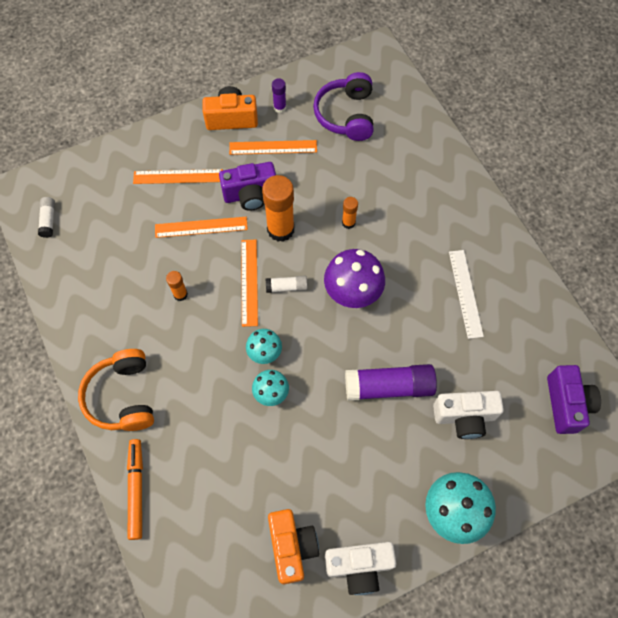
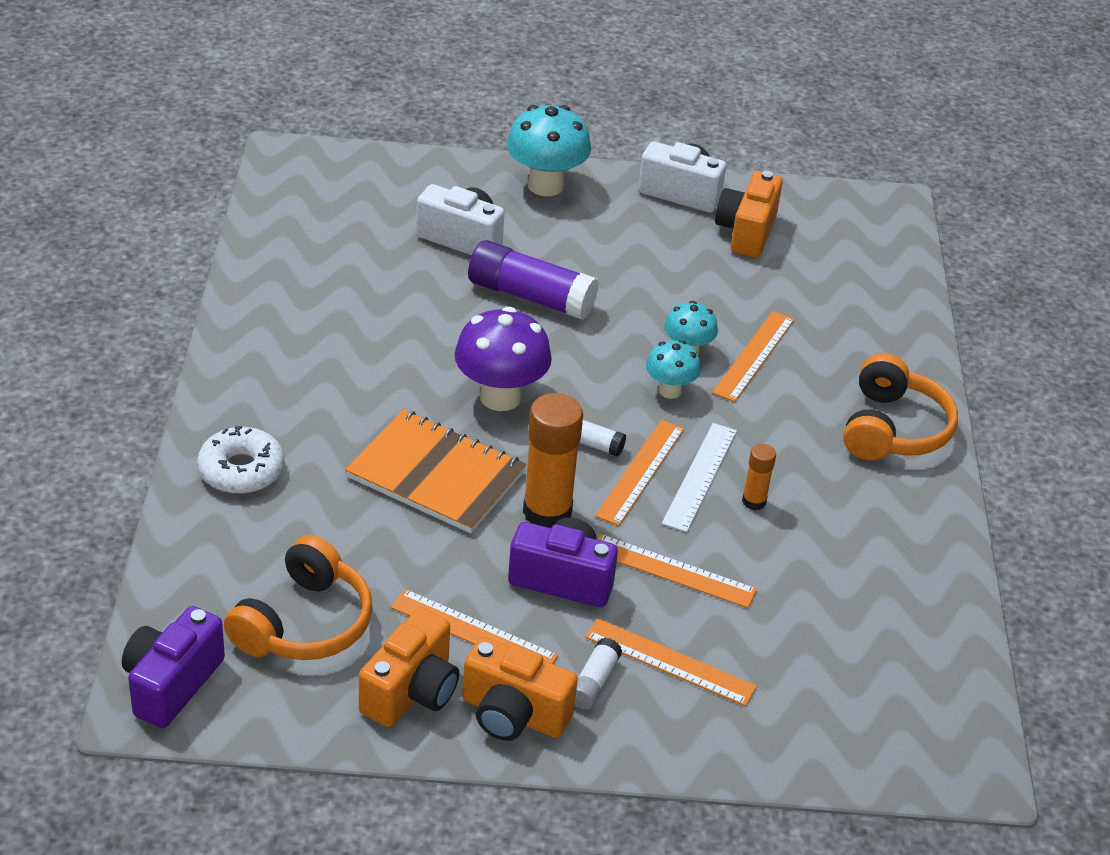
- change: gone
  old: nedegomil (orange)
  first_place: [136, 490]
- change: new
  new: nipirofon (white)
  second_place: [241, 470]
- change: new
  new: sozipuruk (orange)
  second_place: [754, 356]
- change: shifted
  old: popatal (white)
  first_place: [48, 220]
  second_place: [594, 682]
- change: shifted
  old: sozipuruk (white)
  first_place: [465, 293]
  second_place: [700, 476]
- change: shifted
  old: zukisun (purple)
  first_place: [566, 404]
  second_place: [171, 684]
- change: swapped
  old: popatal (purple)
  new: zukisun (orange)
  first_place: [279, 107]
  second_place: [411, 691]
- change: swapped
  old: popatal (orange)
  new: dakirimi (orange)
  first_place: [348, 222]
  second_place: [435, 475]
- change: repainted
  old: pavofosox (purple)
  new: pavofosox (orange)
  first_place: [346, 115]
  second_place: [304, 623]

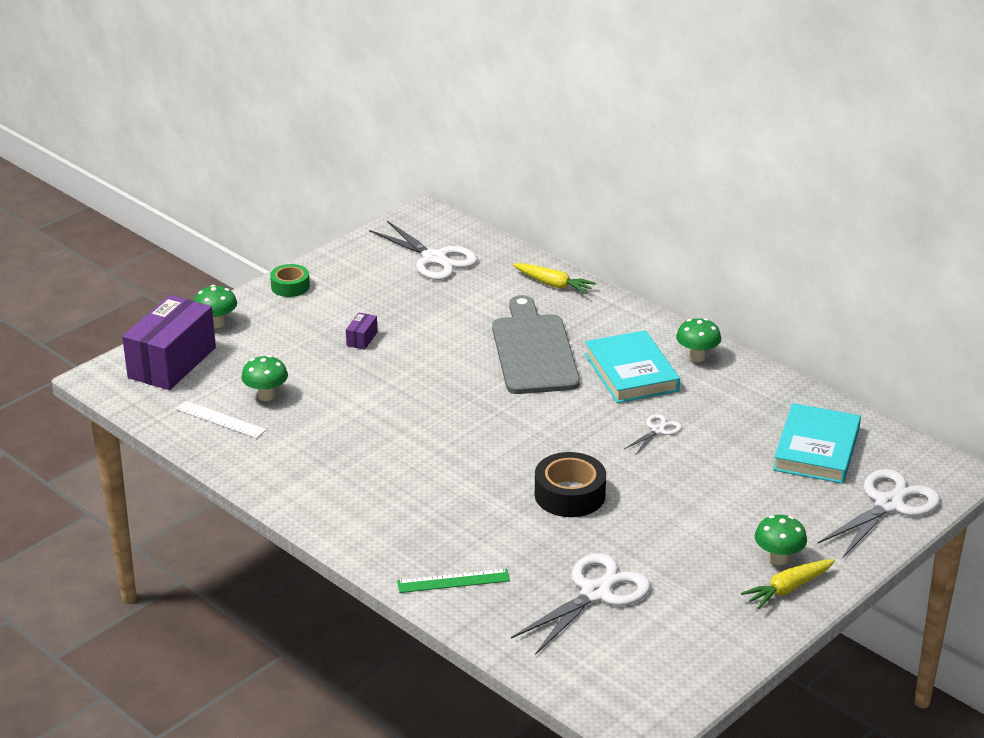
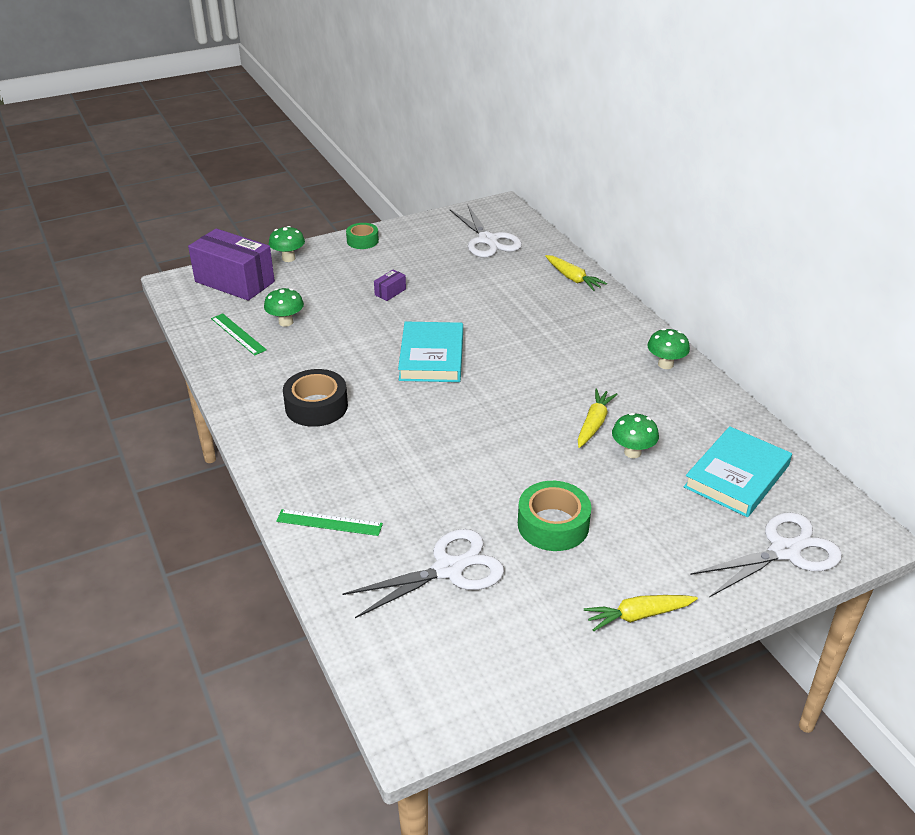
- change: gone
  old: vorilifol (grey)
  first_place: [533, 351]
- change: new
  new: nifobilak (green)
  second_place: [553, 525]
- change: shifted
  old: nifobilak (black)
  first_place: [569, 495]
  second_place: [316, 406]
- change: shifted
  old: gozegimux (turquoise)
  first_place: [631, 372]
  second_place: [431, 357]
- change: shifted
  old: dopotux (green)
  first_place: [778, 559]
  second_place: [632, 452]
- change: swapped
  old: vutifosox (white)
  new: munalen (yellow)
  first_place: [658, 430]
  second_place: [594, 423]
- change: repainted
  old: sozipuruk (white)
  new: sozipuruk (green)
  first_place: [220, 420]
  second_place: [238, 334]
- change: rotated
  old: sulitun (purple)
  first_place: [172, 363]
  second_place: [234, 282]
  degrees: 75

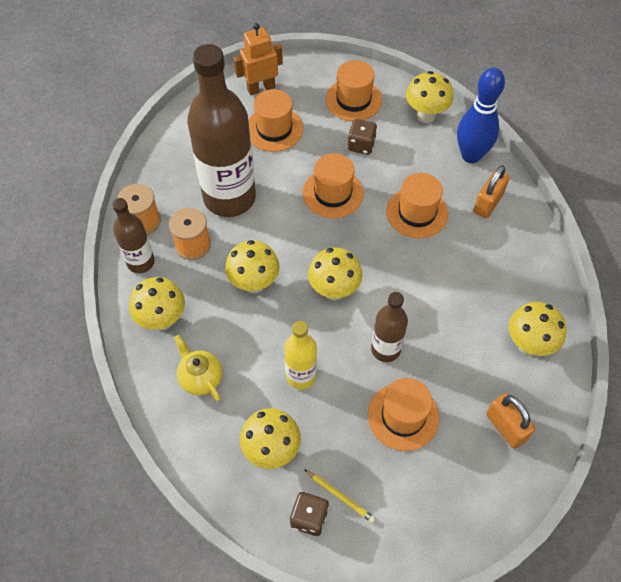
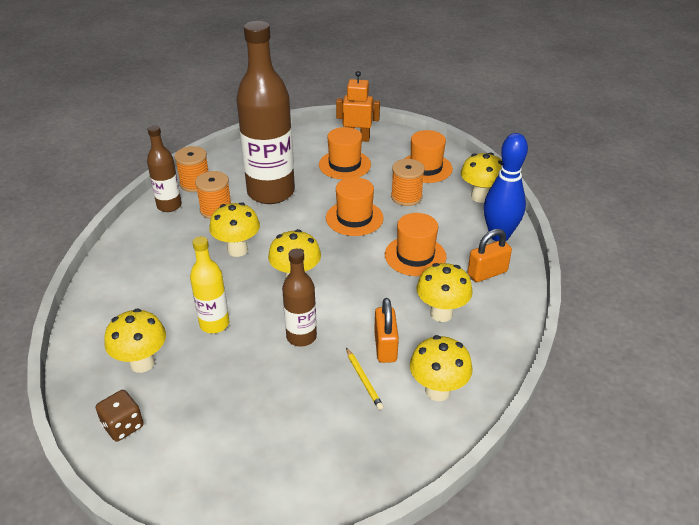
- change: gone
  old: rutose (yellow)
  first_place: [201, 378]
- change: gone
  old: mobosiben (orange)
  first_place: [403, 416]
- change: shifted
  old: dopotux (yellow)
  first_place: [162, 320]
  second_place: [441, 314]
- change: shifted
  old: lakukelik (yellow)
  first_place: [340, 496]
  second_place: [364, 380]
- change: shifted
  old: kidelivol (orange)
  first_place: [505, 427]
  second_place: [385, 347]
- change: swapped
  old: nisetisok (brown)
  new: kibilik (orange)
  first_place: [361, 145]
  second_place: [406, 197]

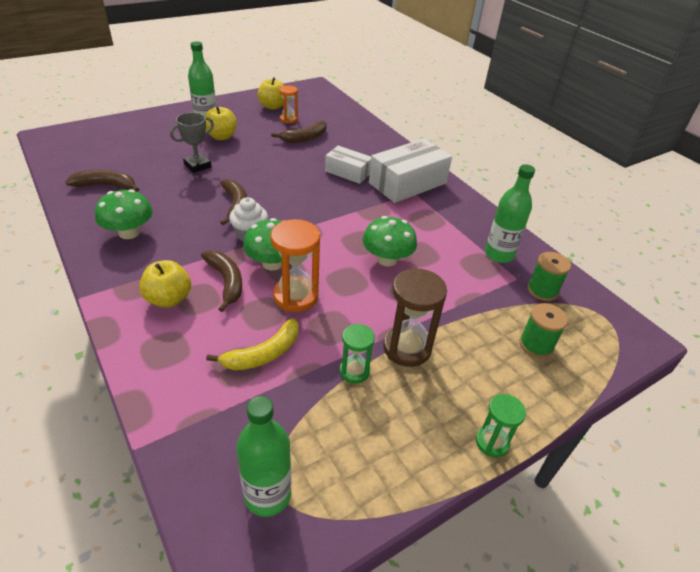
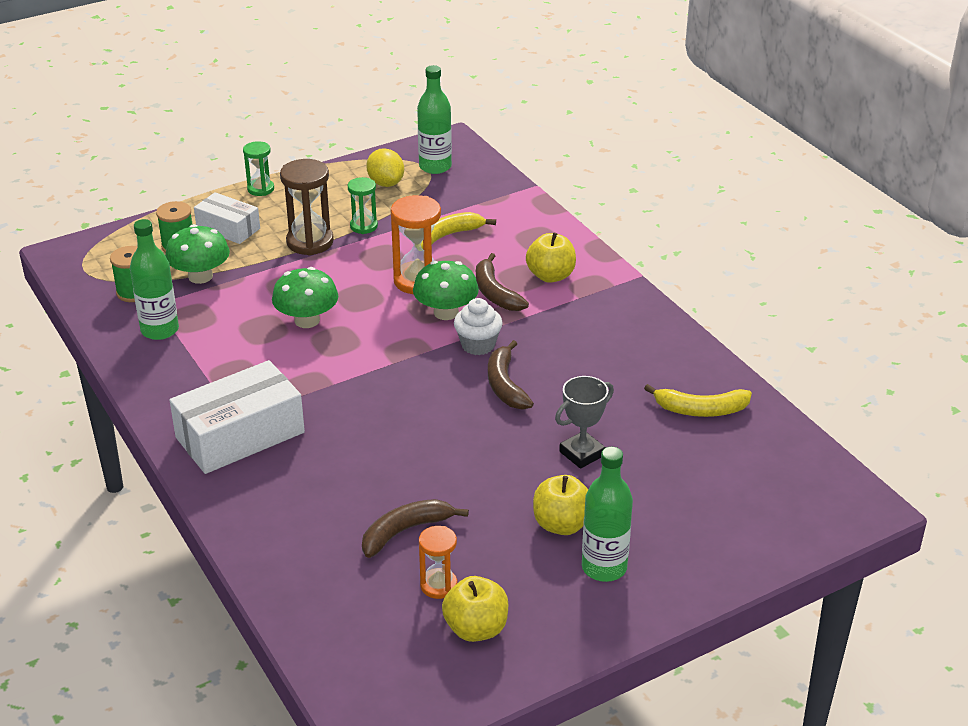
- change: new
  new: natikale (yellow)
  second_place: [386, 183]
- change: shifted
  old: dopotux (green)
  first_place: [129, 233]
  second_place: [200, 276]
- change: shifted
  old: sulitun (white)
  first_place: [348, 172]
  second_place: [228, 228]
- change: repainted
  old: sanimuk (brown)
  new: sanimuk (yellow)
  first_place: [106, 185]
  second_place: [700, 410]

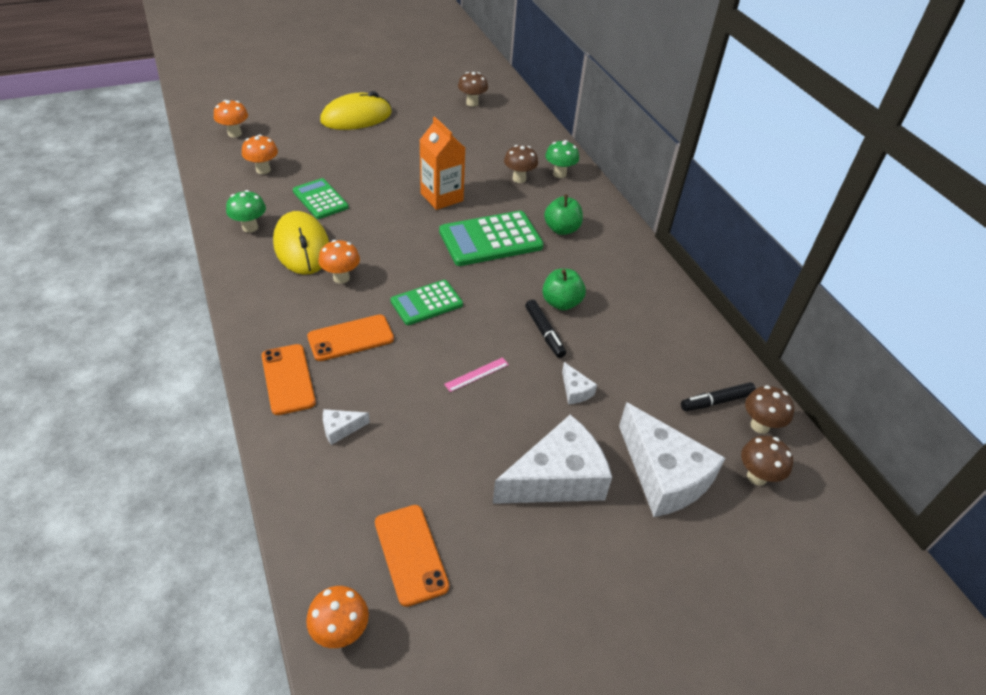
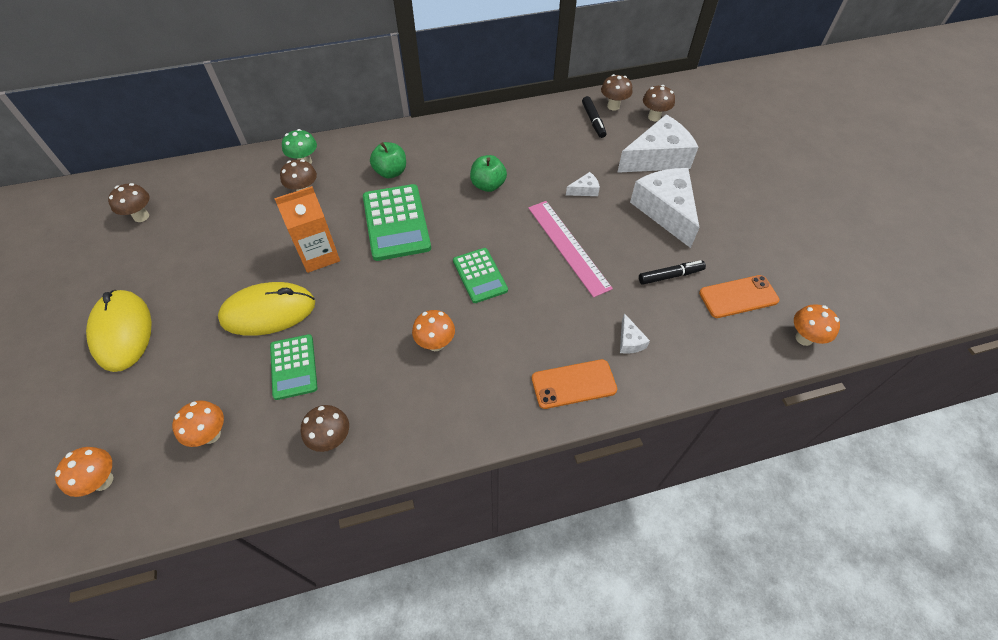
- change: gone
  old: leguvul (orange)
  first_place: [351, 338]
- change: shifted
  old: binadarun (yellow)
  first_place: [302, 246]
  second_place: [268, 311]
- change: shifted
  old: nedegomil (black)
  first_place: [544, 333]
  second_place: [670, 276]
- change: repainted
  old: dopotux (green)
  new: dopotux (brown)
  first_place: [250, 227]
  second_place: [332, 439]
- change: rotated
  old: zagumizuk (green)
  first_place: [320, 199]
  second_place: [293, 367]
  degrees: -75
- change: scaled
  old: sozipuruk (pink)
  first_place: [476, 374]
  second_place: [568, 246]
  factor: 2.23

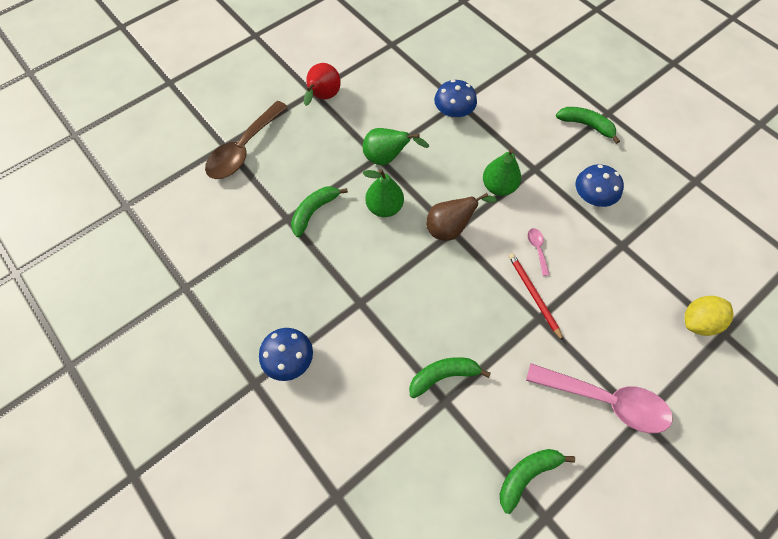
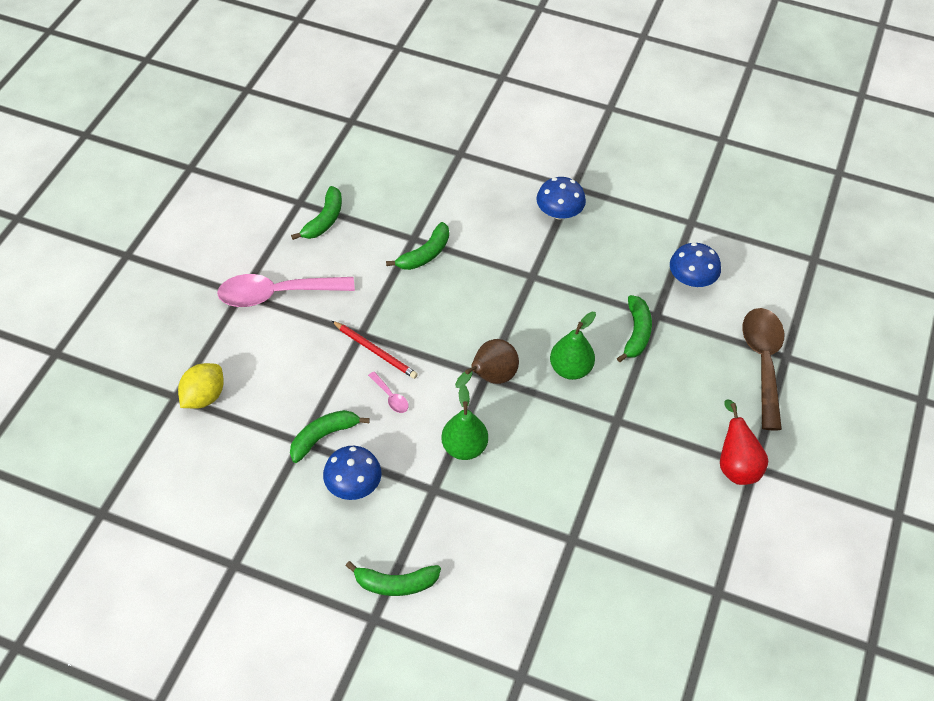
- change: gone
  old: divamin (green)
  first_place: [387, 158]
- change: new
  new: sanimuk (green)
  second_place: [323, 436]
- change: shifted
  old: dopotux (blue)
  first_place: [453, 112]
  second_place: [691, 279]

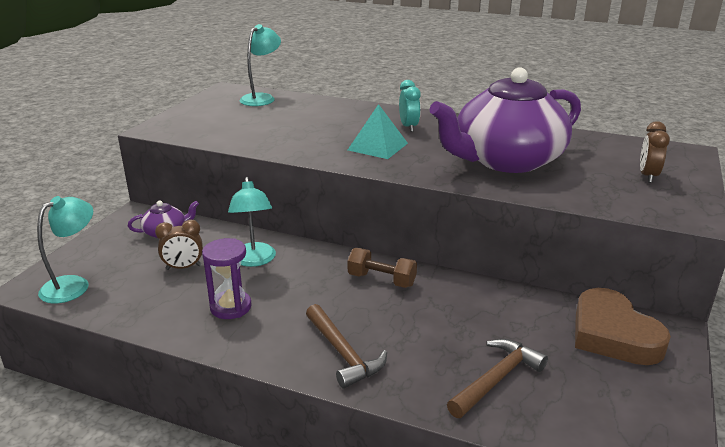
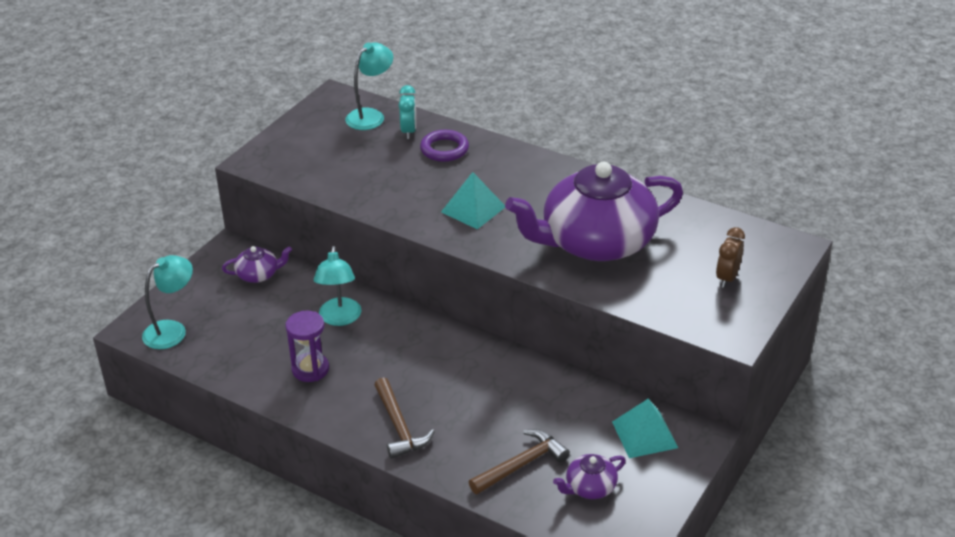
- change: gone
  old: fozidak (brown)
  first_place: [183, 267]
- change: gone
  old: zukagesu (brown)
  first_place: [381, 280]
- change: new
  new: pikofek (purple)
  second_place: [444, 149]
- change: new
  new: rutose (purple)
  second_place: [590, 487]
- change: shifted
  old: fozidak (turquoise)
  first_place: [408, 127]
  second_place: [408, 131]
- change: swapped
  old: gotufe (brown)
  new: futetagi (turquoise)
  first_place: [613, 334]
  second_place: [645, 434]

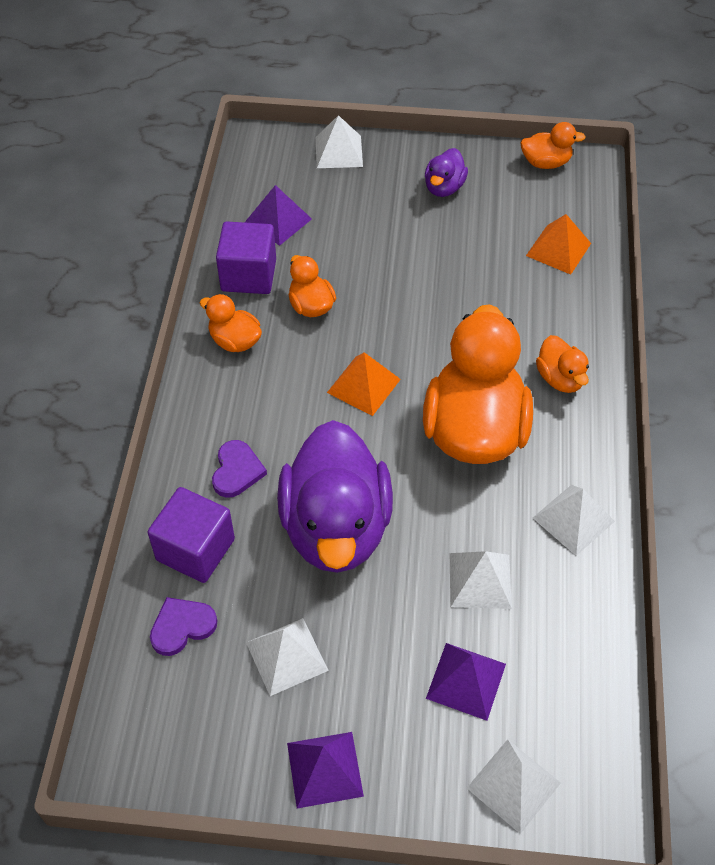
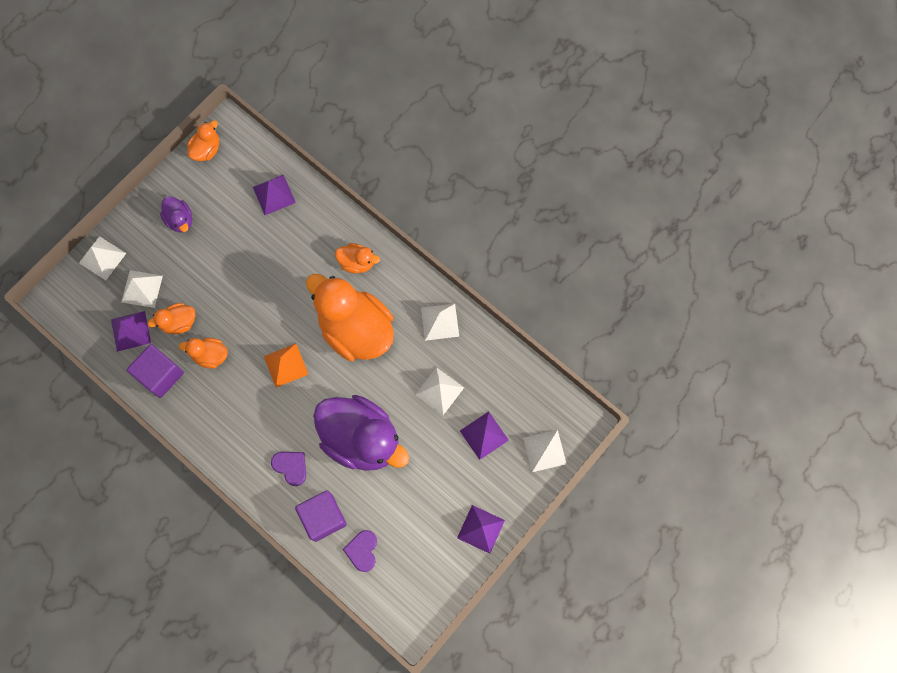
- change: shifted
  old: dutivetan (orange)
  first_place: [235, 341]
  second_place: [179, 322]
- change: shifted
  old: futetagi (white)
  first_place: [287, 656]
  second_place: [142, 288]
- change: repainted
  old: futetagi (orange)
  new: futetagi (purple)
  first_place: [558, 249]
  second_place: [274, 194]

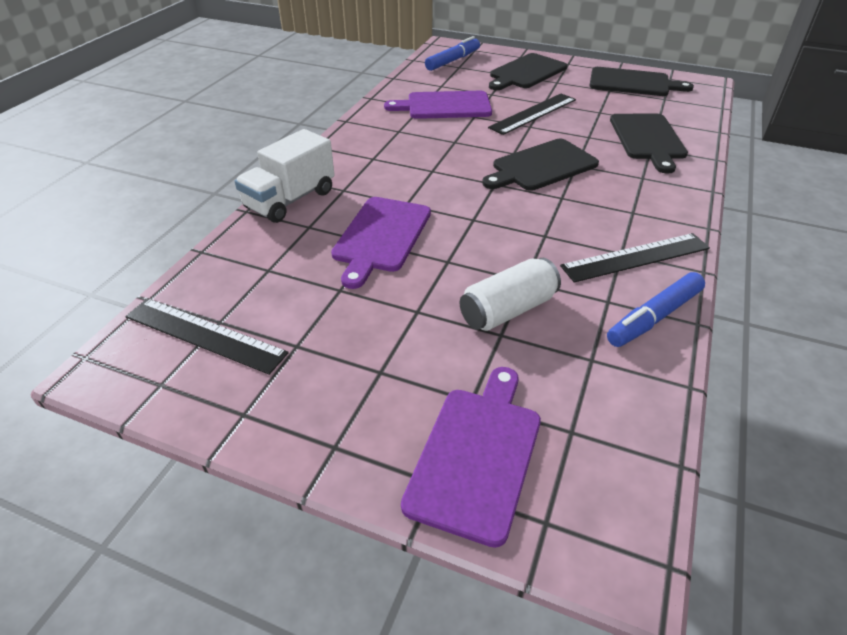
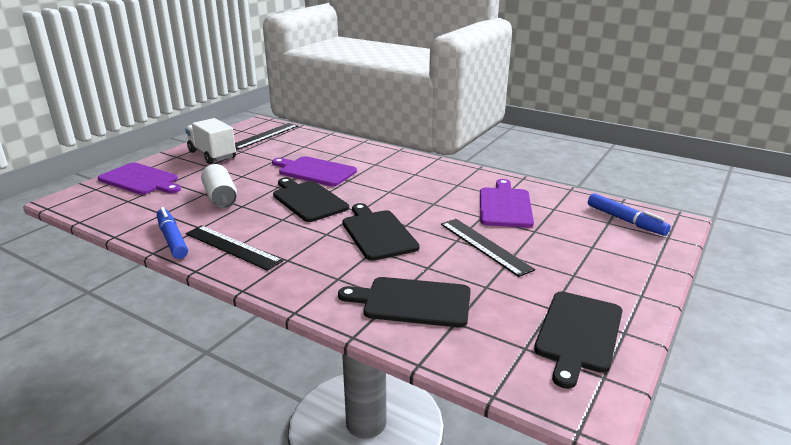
- change: shifted
  old: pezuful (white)
  first_place: [290, 200]
  second_place: [212, 155]
- change: shifted
  old: vorilifol (black)
  first_place: [526, 72]
  second_place: [308, 200]
- change: rotated
  old: sozipuruk (black)
  first_place: [635, 257]
  second_place: [232, 247]
  degrees: -45

